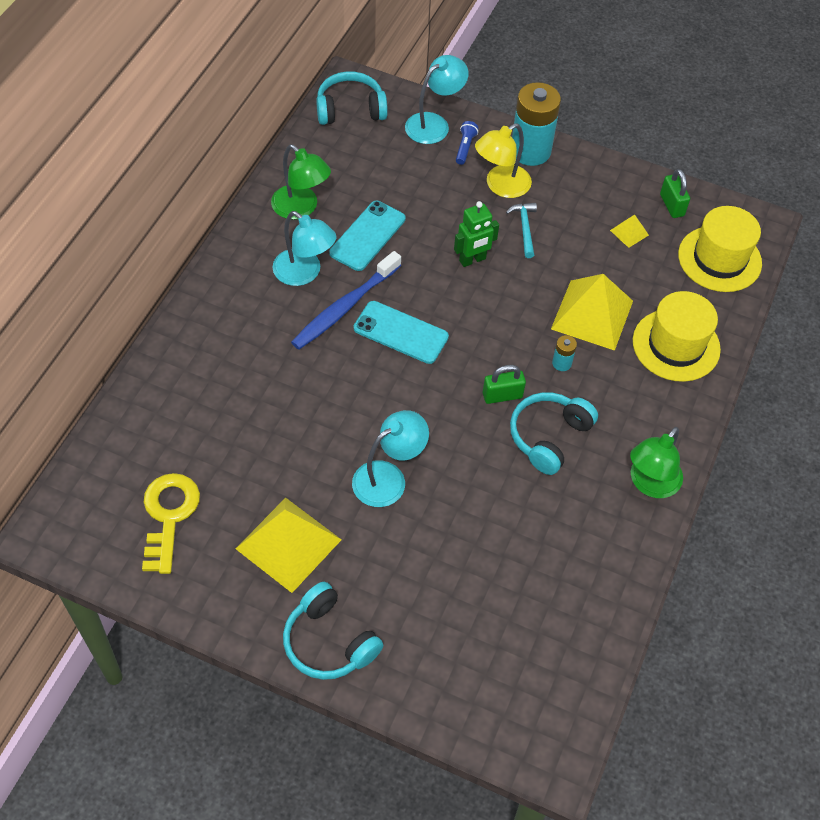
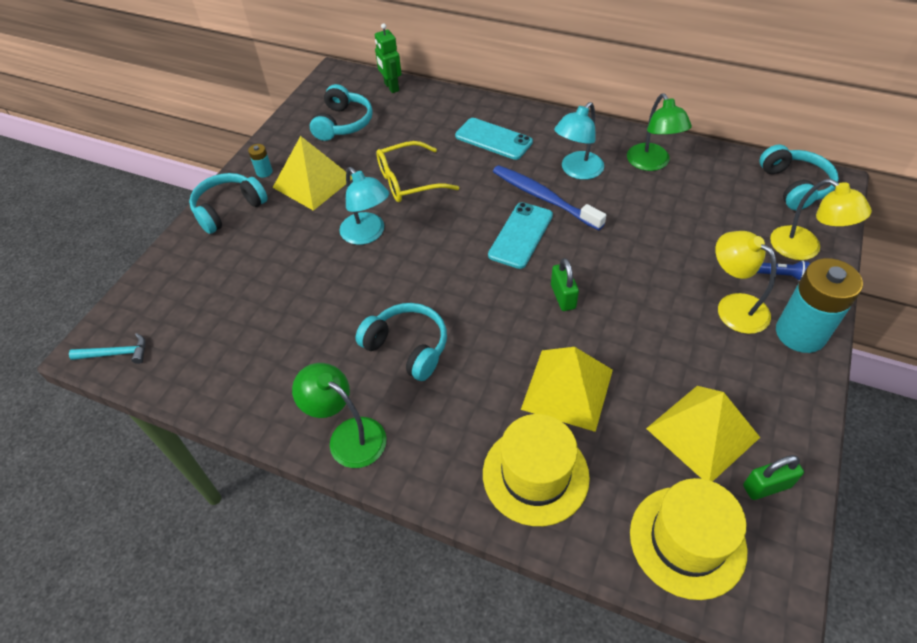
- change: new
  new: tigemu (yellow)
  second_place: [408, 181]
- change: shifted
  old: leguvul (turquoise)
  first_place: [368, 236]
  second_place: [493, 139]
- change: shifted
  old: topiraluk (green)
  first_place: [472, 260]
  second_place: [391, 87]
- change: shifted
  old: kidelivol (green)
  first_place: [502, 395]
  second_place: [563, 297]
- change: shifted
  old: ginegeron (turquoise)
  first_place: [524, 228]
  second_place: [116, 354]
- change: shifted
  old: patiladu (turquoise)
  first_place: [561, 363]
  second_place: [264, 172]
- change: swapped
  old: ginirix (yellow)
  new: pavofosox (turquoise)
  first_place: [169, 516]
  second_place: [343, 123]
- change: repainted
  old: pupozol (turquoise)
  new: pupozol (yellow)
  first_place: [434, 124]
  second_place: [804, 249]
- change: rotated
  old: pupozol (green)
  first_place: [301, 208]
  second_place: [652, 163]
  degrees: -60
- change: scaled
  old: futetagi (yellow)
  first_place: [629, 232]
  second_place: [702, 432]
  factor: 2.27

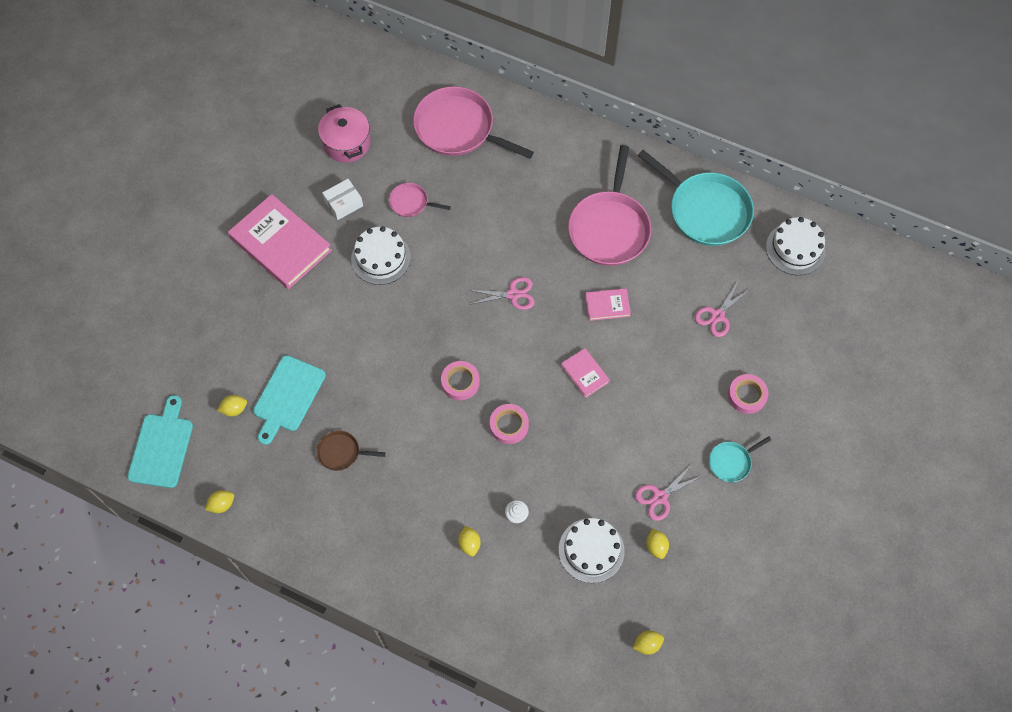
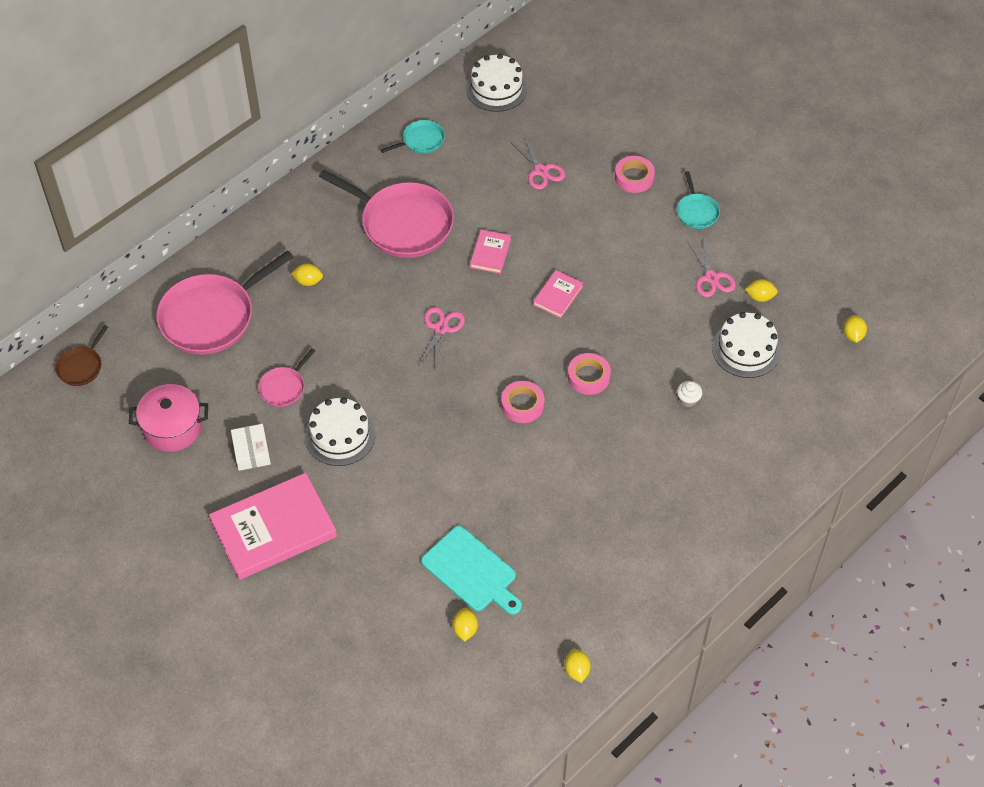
- change: gone
  old: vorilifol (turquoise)
  first_place: [162, 447]
- change: shifted
  old: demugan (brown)
  first_place: [341, 452]
  second_place: [81, 367]
- change: shifted
  old: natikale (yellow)
  first_place: [469, 544]
  second_place: [308, 281]
- change: rotated
  old: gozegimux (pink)
  first_place: [585, 374]
  second_place: [558, 295]
  degrees: -45
- change: scaled
  old: demugan (turquoise)
  first_place: [706, 210]
  second_place: [421, 140]
  factor: 0.47

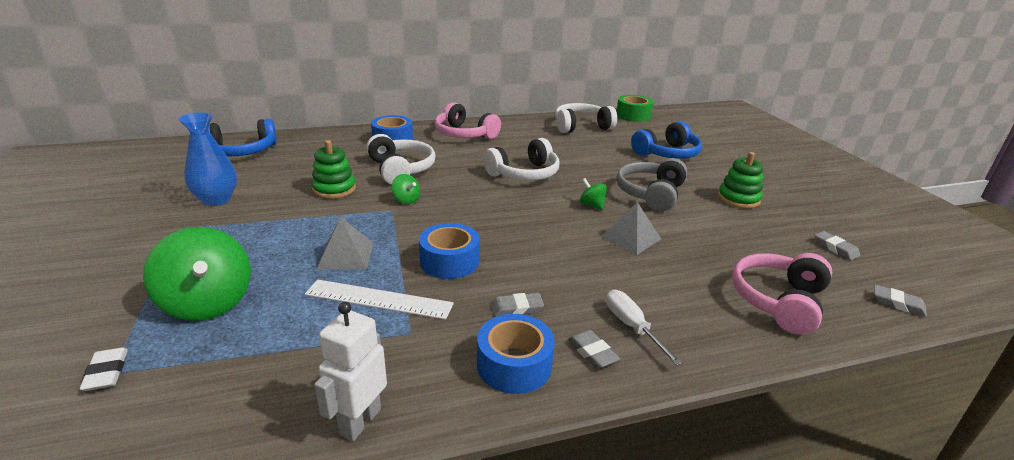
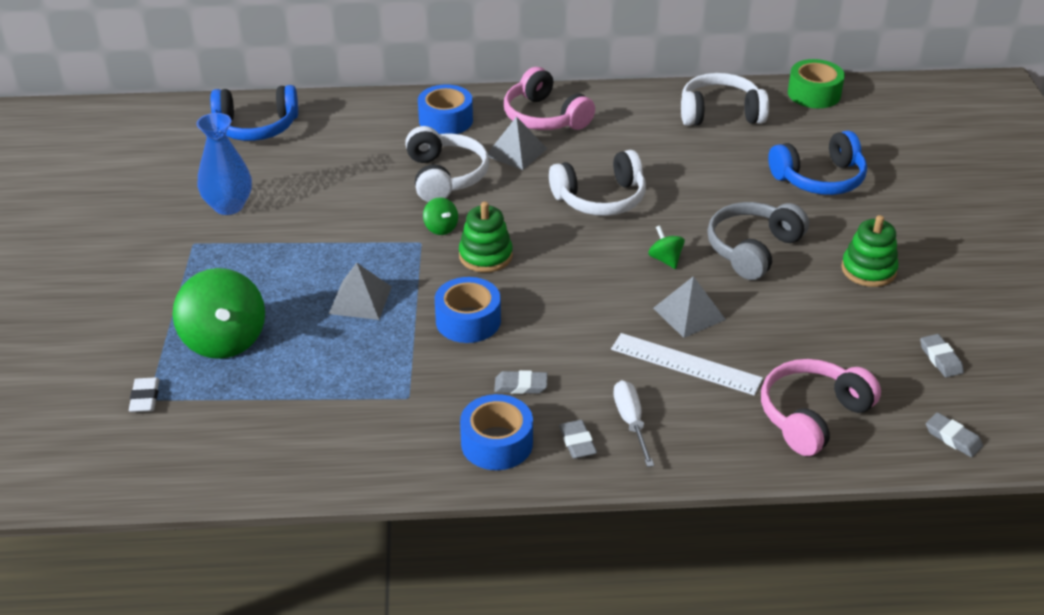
- change: gone
  old: topiraluk (white)
  first_place: [360, 421]
- change: new
  new: futetagi (grey)
  second_place: [516, 152]
- change: shifted
  old: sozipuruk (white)
  first_place: [378, 299]
  second_place: [685, 364]
- change: shifted
  old: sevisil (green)
  first_place: [334, 189]
  second_place: [485, 256]

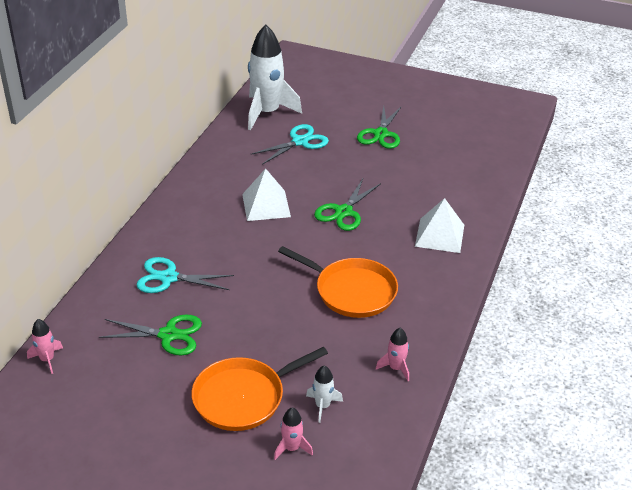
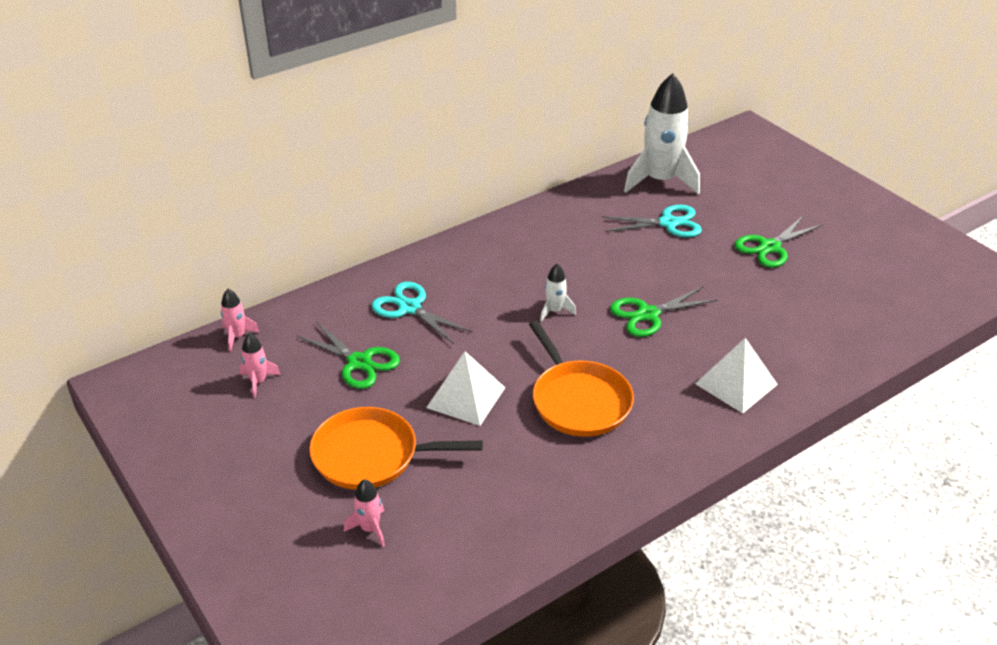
- change: shifted
  old: futetagi (white)
  first_place: [266, 205]
  second_place: [465, 397]
- change: shifted
  old: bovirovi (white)
  first_place: [322, 406]
  second_place: [555, 311]
- change: shifted
  old: bovirovi (pink)
  first_place: [396, 368]
  second_place: [258, 381]

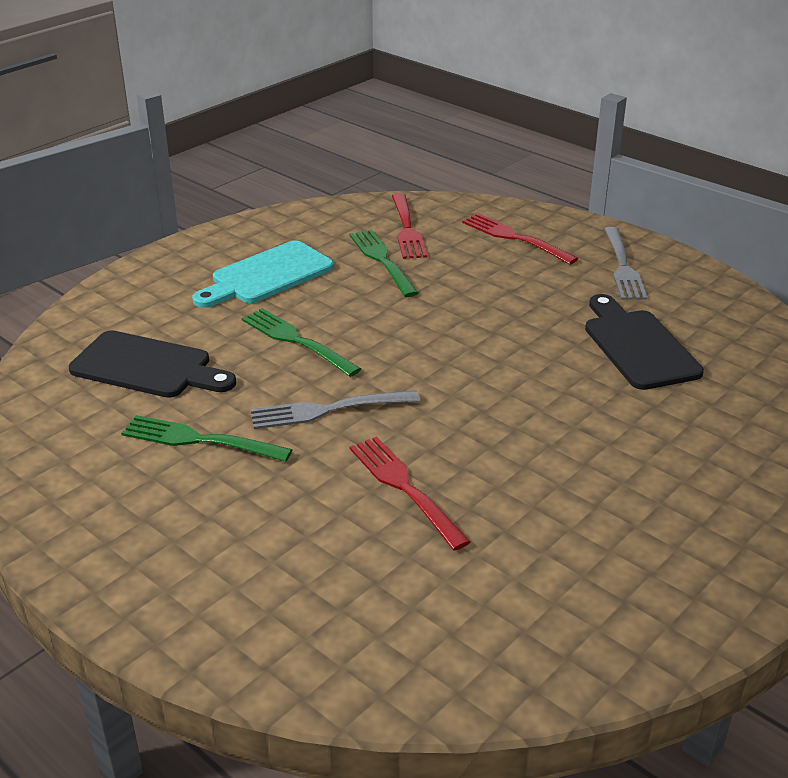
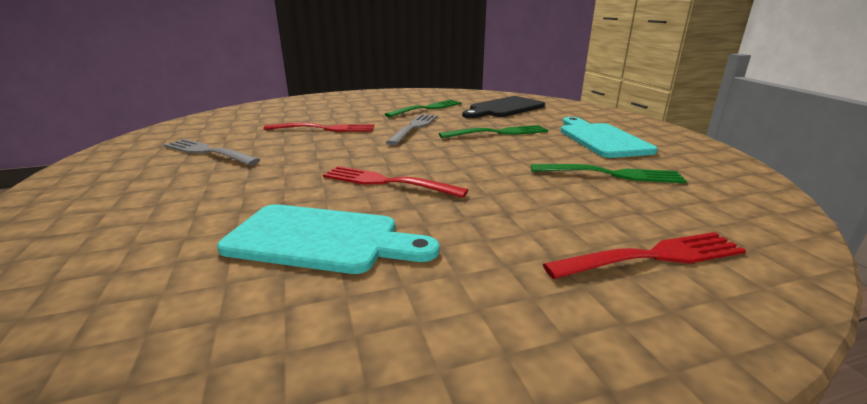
- change: shifted
  old: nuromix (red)
  first_place: [407, 229]
  second_place: [387, 182]
- change: shifted
  old: nuromix (grey)
  first_place: [622, 267]
  second_place: [208, 152]
- change: repainted
  old: vorilifol (black)
  new: vorilifol (turquoise)
  first_place: [638, 346]
  second_place: [321, 239]

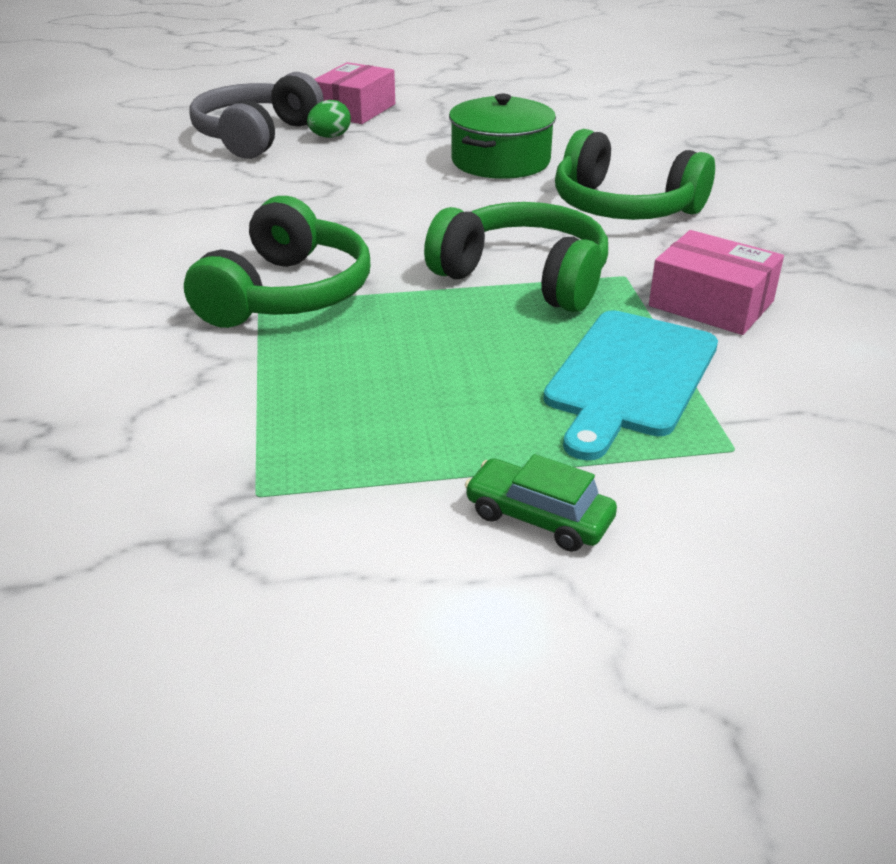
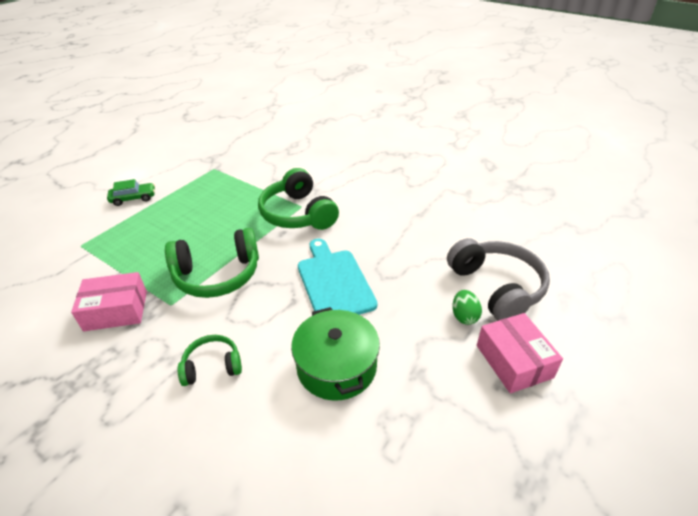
- change: shifted
  old: vorilifol (turquoise)
  first_place: [629, 377]
  second_place: [334, 282]
- change: scaled
  old: pavofosox (green)
  first_place: [624, 207]
  second_place: [212, 366]
  factor: 0.55

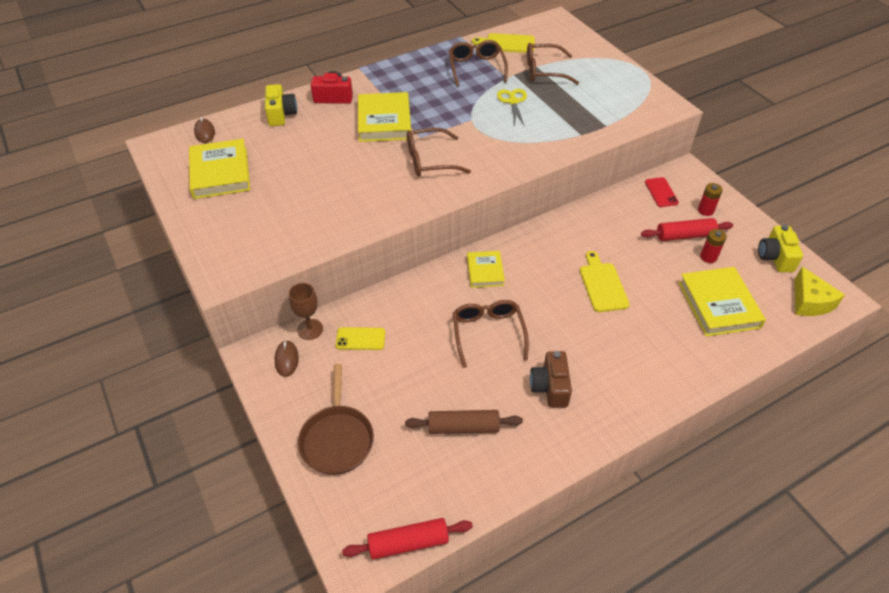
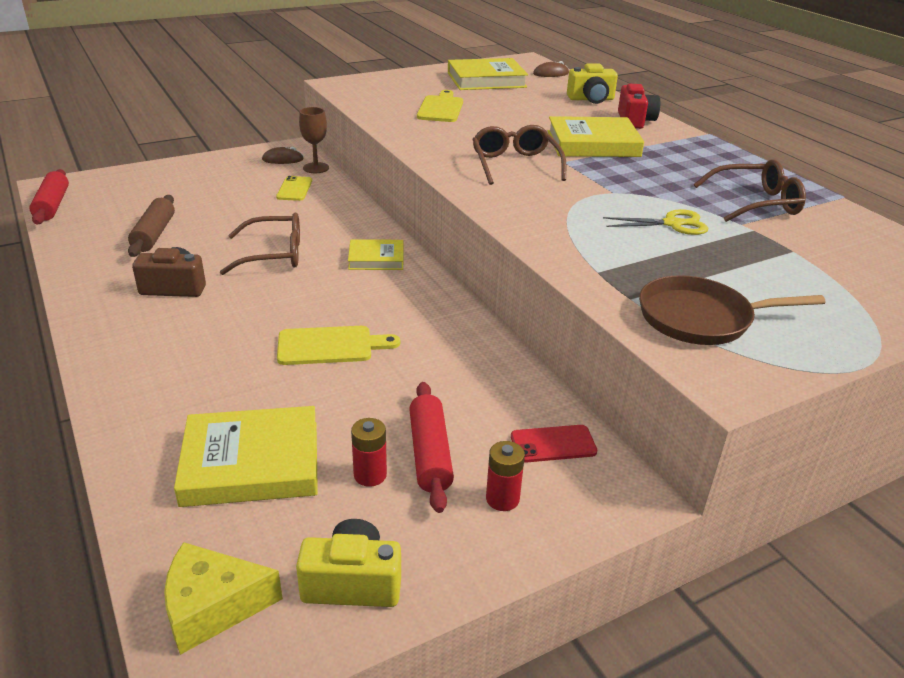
- change: gone
  old: tigemu (brown)
  first_place: [544, 71]
- change: shifted
  old: demugan (brown)
  first_place: [337, 439]
  second_place: [700, 318]
- change: shifted
  old: vorilifol (yellow)
  first_place: [507, 43]
  second_place: [441, 108]

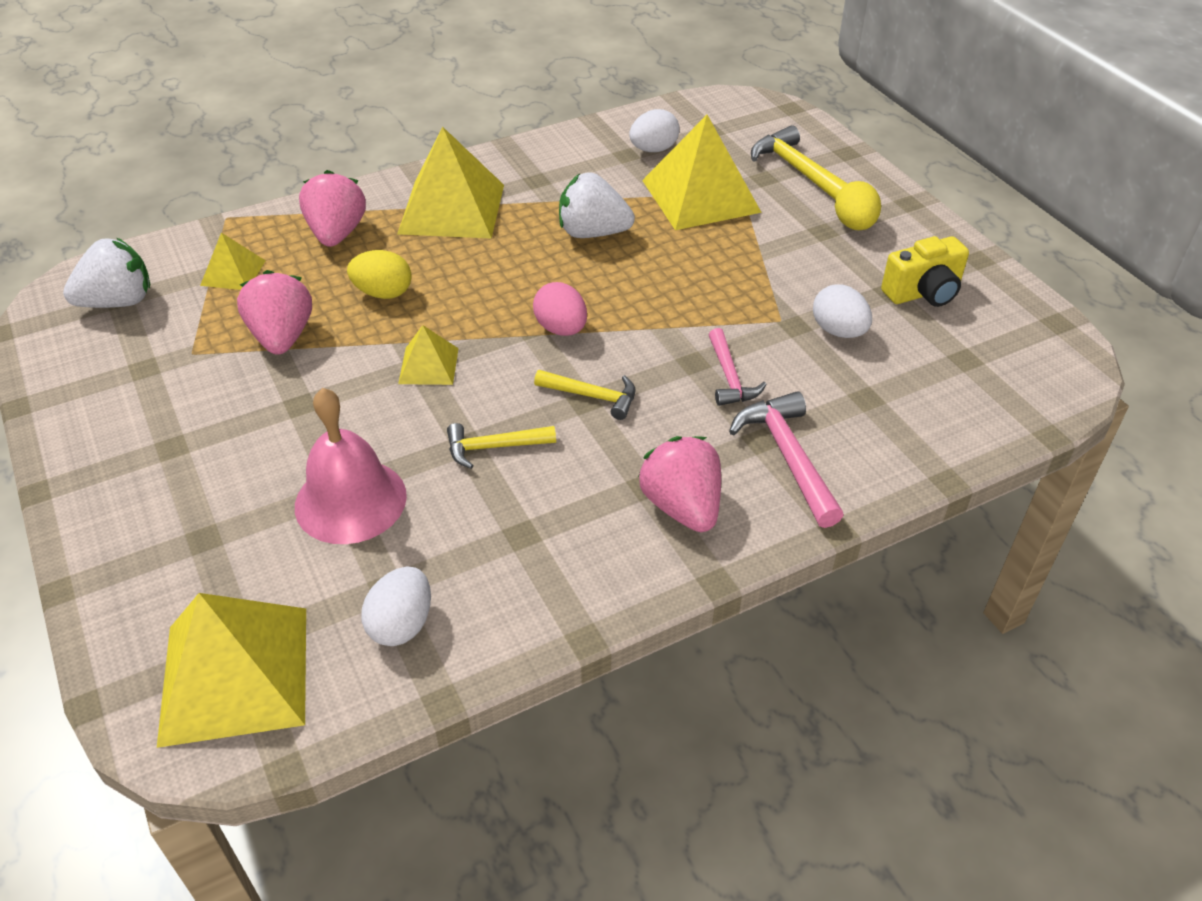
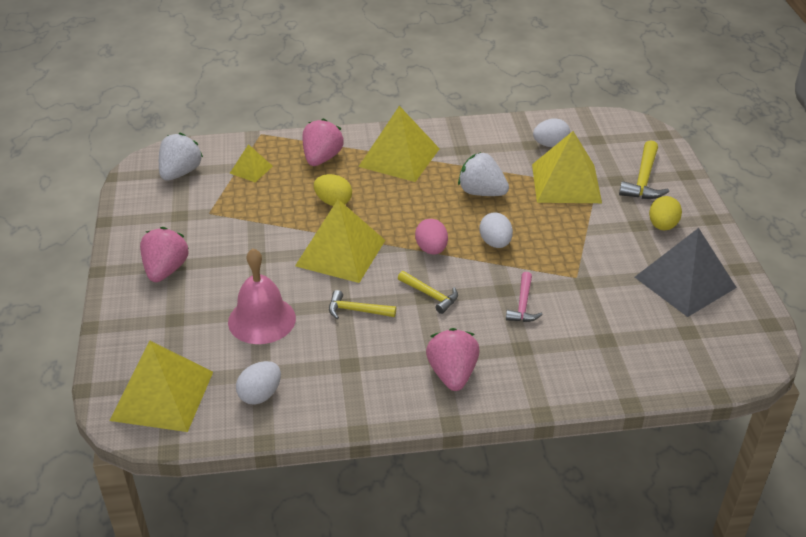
- change: gone
  old: ginegeron (pink)
  first_place: [788, 457]
- change: shifted
  old: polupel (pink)
  first_place: [282, 337]
  second_place: [166, 270]
- change: shifted
  old: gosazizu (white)
  first_place: [838, 331]
  second_place: [495, 243]
- change: swapped
  old: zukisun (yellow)
  new: futetagi (grey)
  first_place: [923, 293]
  second_place: [685, 282]
- change: rotated
  old: polupel (white)
  first_place: [119, 302]
  second_place: [180, 173]
  degrees: -60
- change: rotated
  old: ginegeron (yellow)
  first_place: [798, 170]
  second_place: [643, 180]
  degrees: -150
- change: scaled
  old: futetagi (yellow)
  first_place: [429, 365]
  second_place: [340, 252]
  factor: 2.01

